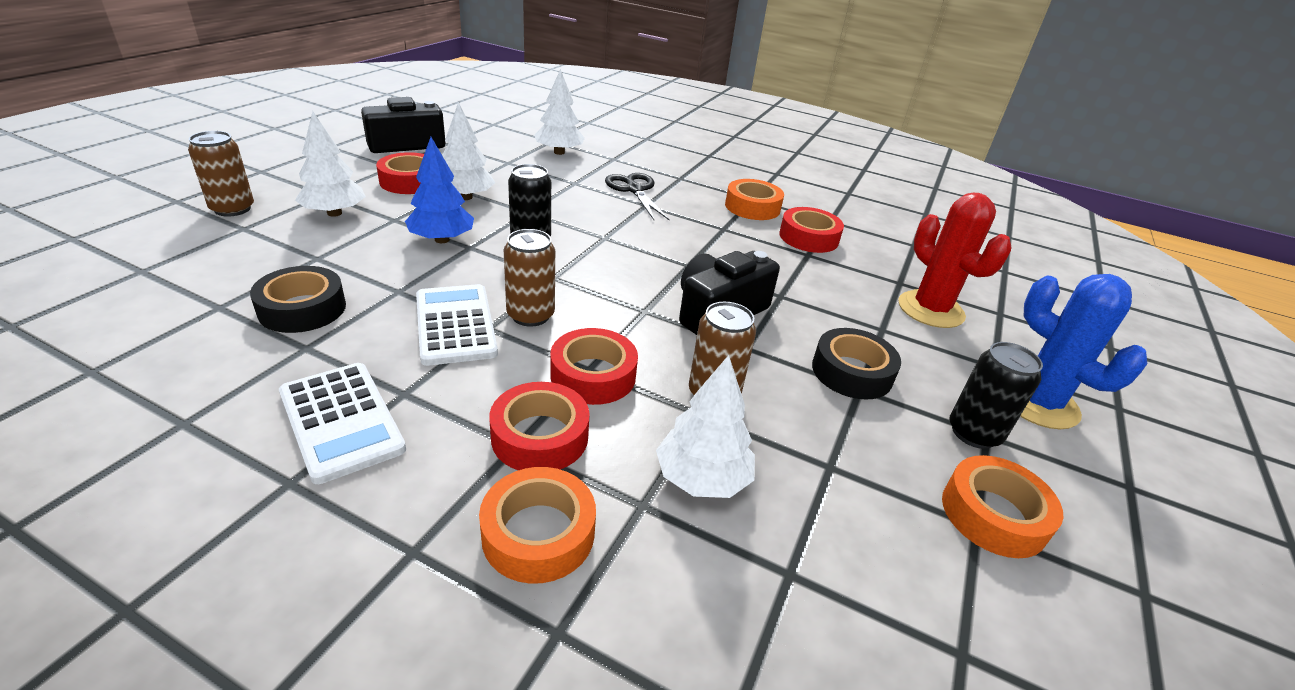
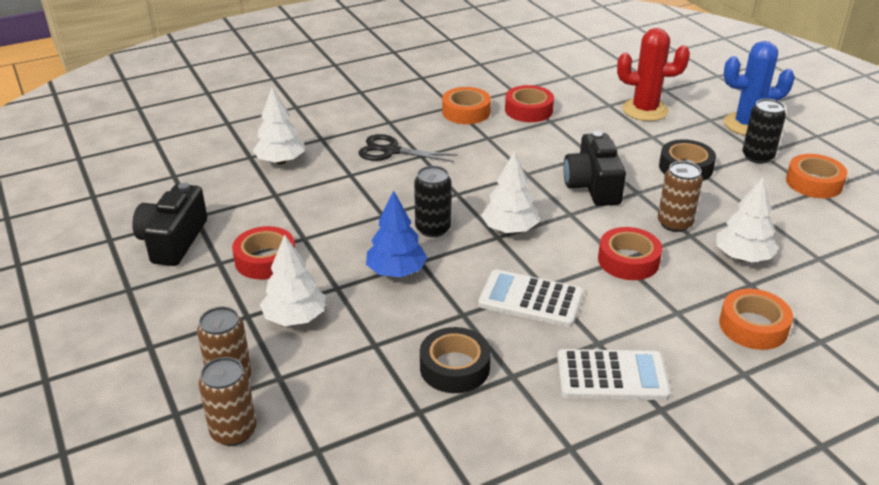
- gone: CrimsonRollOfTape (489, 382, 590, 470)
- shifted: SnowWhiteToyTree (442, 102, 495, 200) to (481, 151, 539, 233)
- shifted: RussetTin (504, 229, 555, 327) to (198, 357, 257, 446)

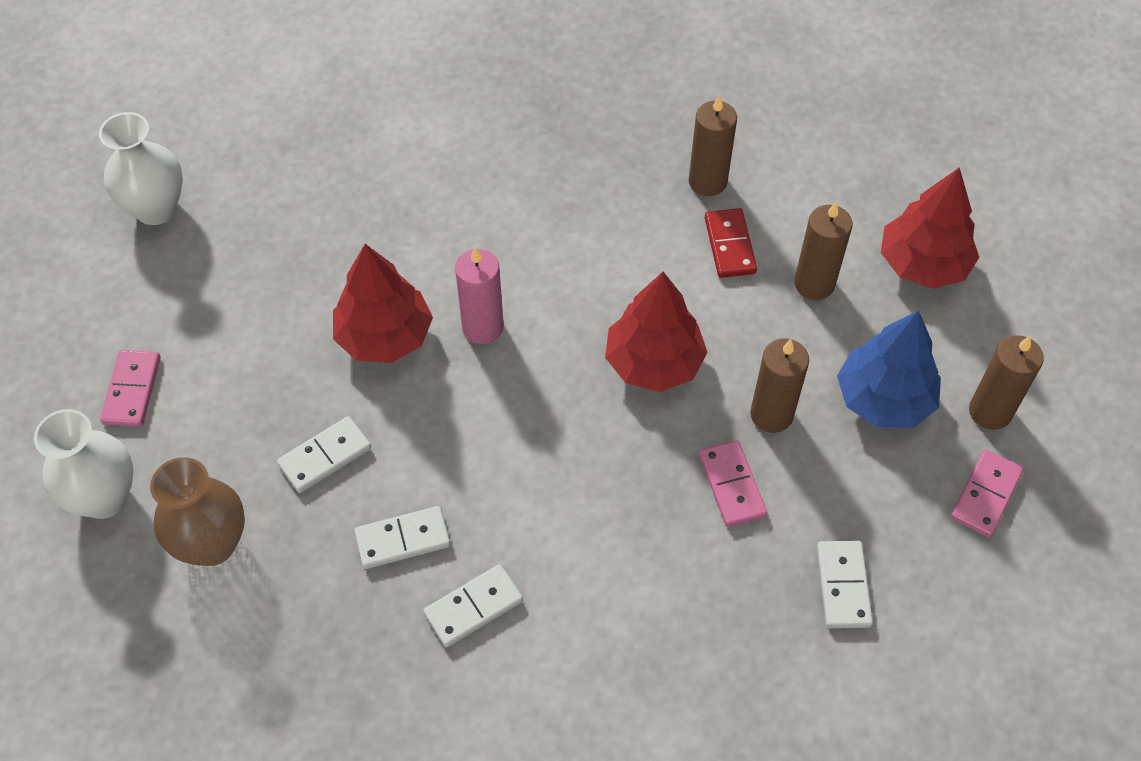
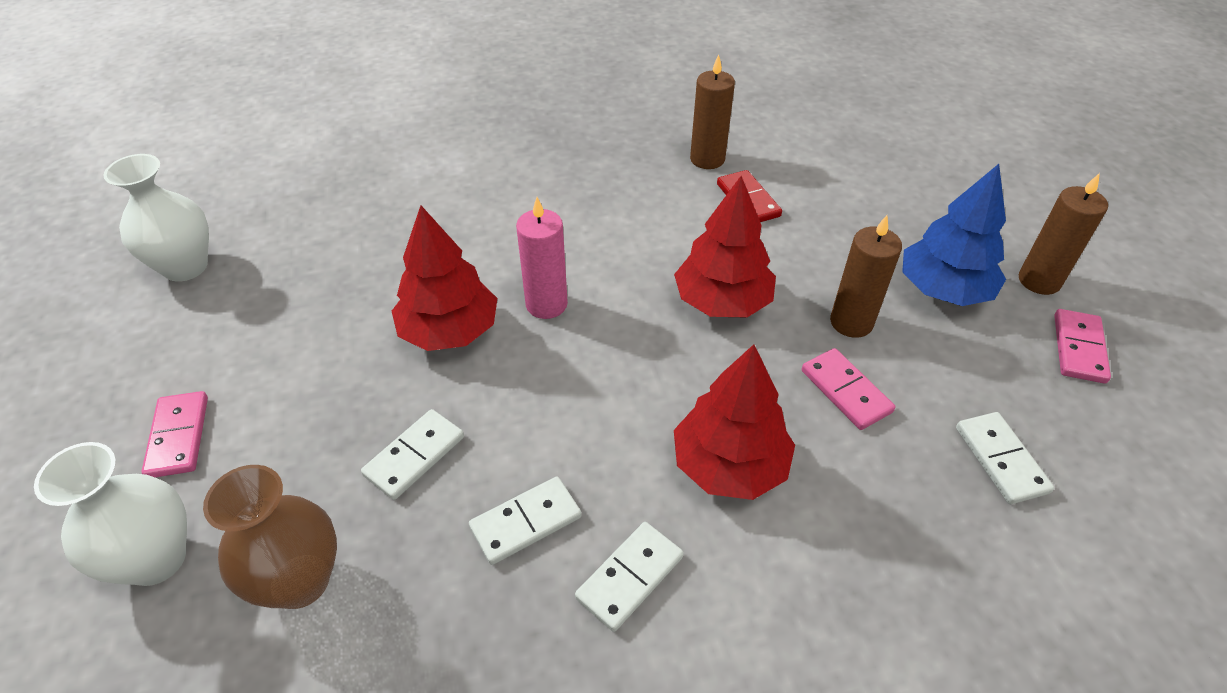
- gone: RussetPillarCandle (794, 202, 853, 300)
- shifted: CrimsonToyTree (881, 167, 979, 289) to (674, 344, 795, 500)

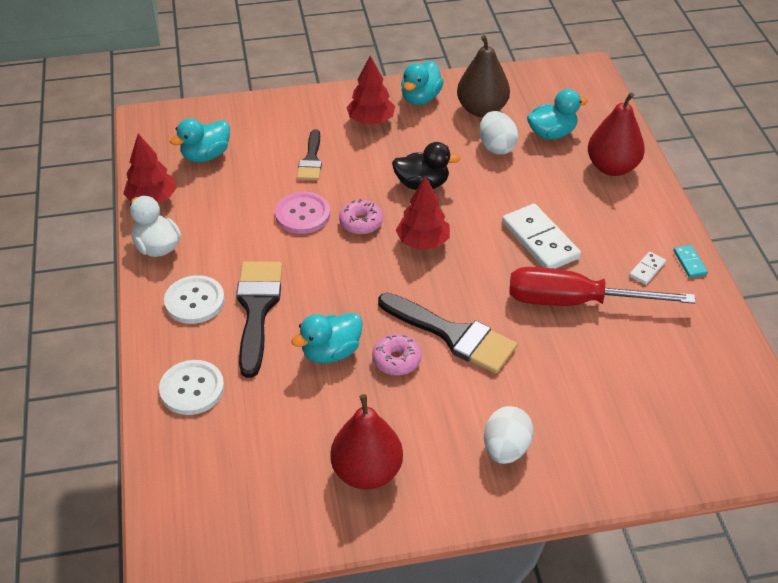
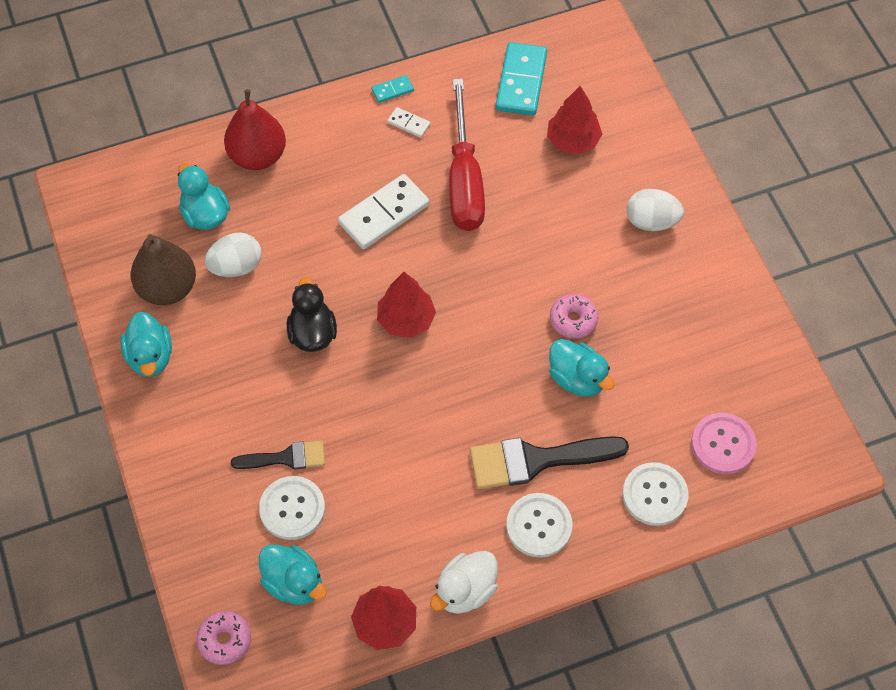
- gone: CrimsonPear (330, 394, 403, 490)
- gone: EbonyBrush (378, 293, 517, 374)
- new: SnowWhiteSewingButton (259, 476, 325, 540)
- new: TurquoiseDominoPiece (496, 42, 547, 116)
- shifted: PinkSewingButton (275, 192, 330, 234) to (691, 413, 757, 474)
- shifted: PinkDoughnut (339, 199, 383, 234) to (196, 611, 251, 665)
- shifted: CrimsonToyTree (347, 56, 395, 124) to (547, 86, 602, 155)
- rotated: TurquoiseDuck (401, 61, 444, 105) = (120, 312, 172, 377) 60 degrees clockwise

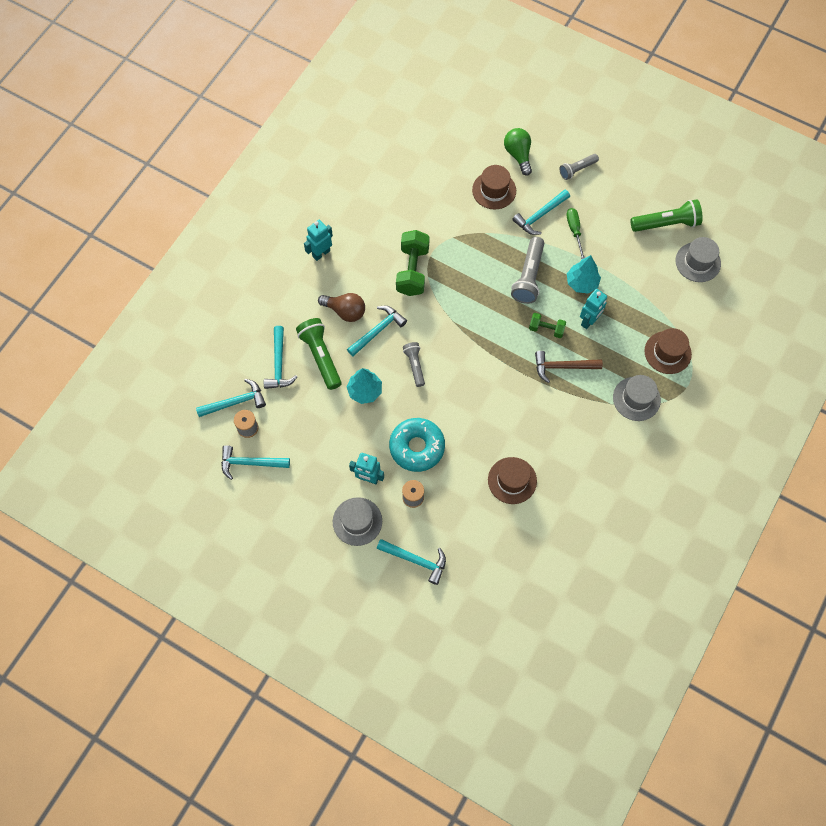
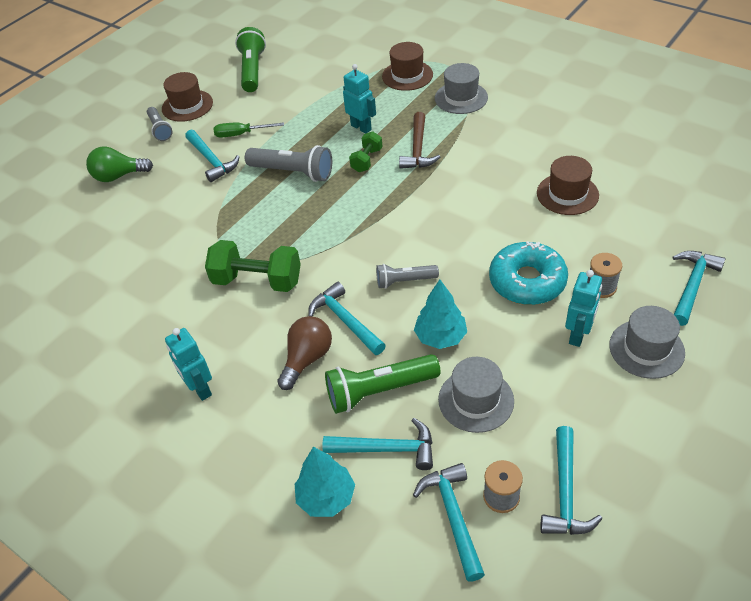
- shifted: RussetTopHat (472, 165, 516, 210) to (162, 72, 213, 122)
- shifted: TurquoiseToyTree (567, 255, 601, 294) to (295, 447, 355, 517)
- shifted: GrayTopHat (676, 237, 721, 282) to (438, 357, 514, 433)

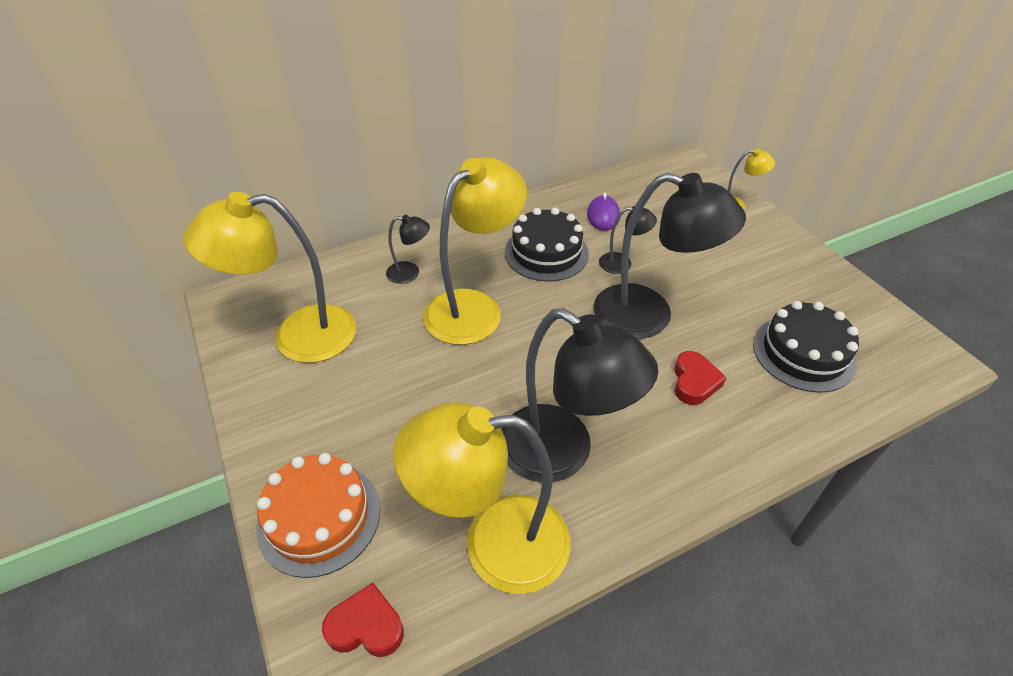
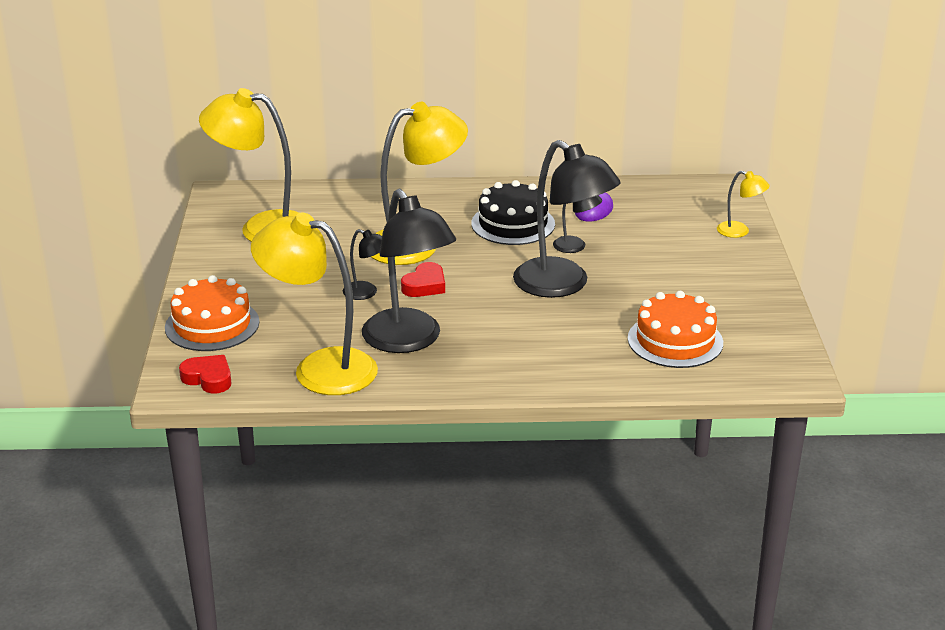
- shifted: EbonyDeskLamp (386, 215, 430, 284) to (343, 229, 382, 300)
- shifted: CrimsonHeartShape (674, 351, 727, 405) to (401, 262, 445, 297)
- repainted: EbonyGateau (753, 301, 859, 393) to OrangeColouredGateau (628, 291, 723, 368)

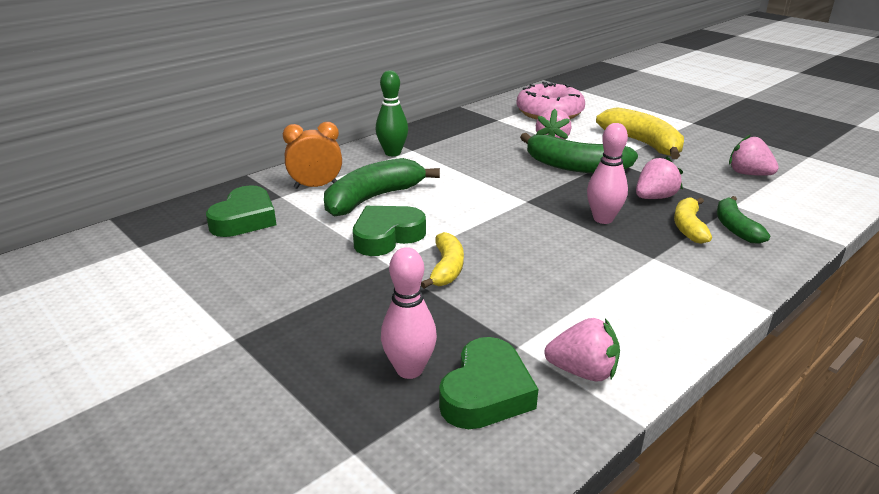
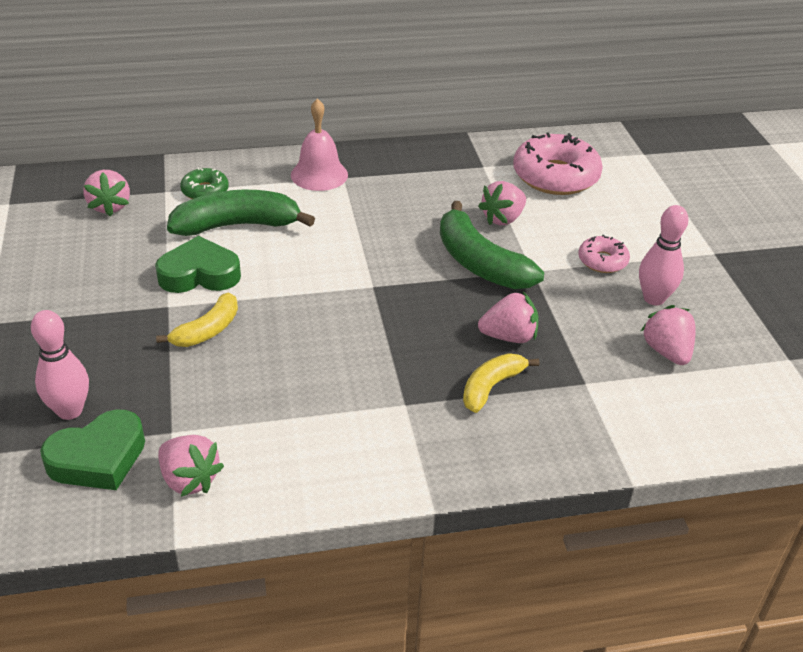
- gone: LeafGreenBananaFruit (717, 196, 770, 244)
- shifted: PinkTenpin (587, 123, 628, 224) to (639, 205, 688, 305)
- swapped: LeafGreenHeartShape (206, 185, 276, 237) to PinkToyStrawberry (83, 170, 130, 217)
- swapped: OrangeColouredAlarmClock (283, 122, 342, 189) to LeafGreenDoughnut (180, 167, 229, 199)
- swapped: LeafGreenTenpin (376, 70, 408, 156) to PinkBell (291, 98, 348, 191)
- swapped: GoldenBananaFruit (596, 107, 684, 159) to PinkDoughnut (578, 235, 630, 273)

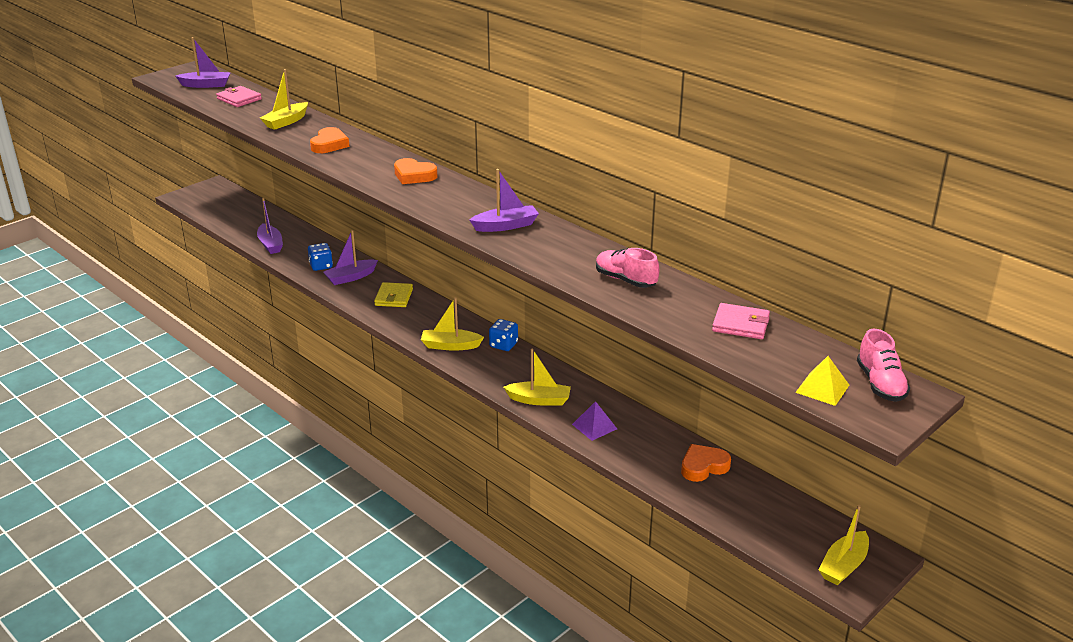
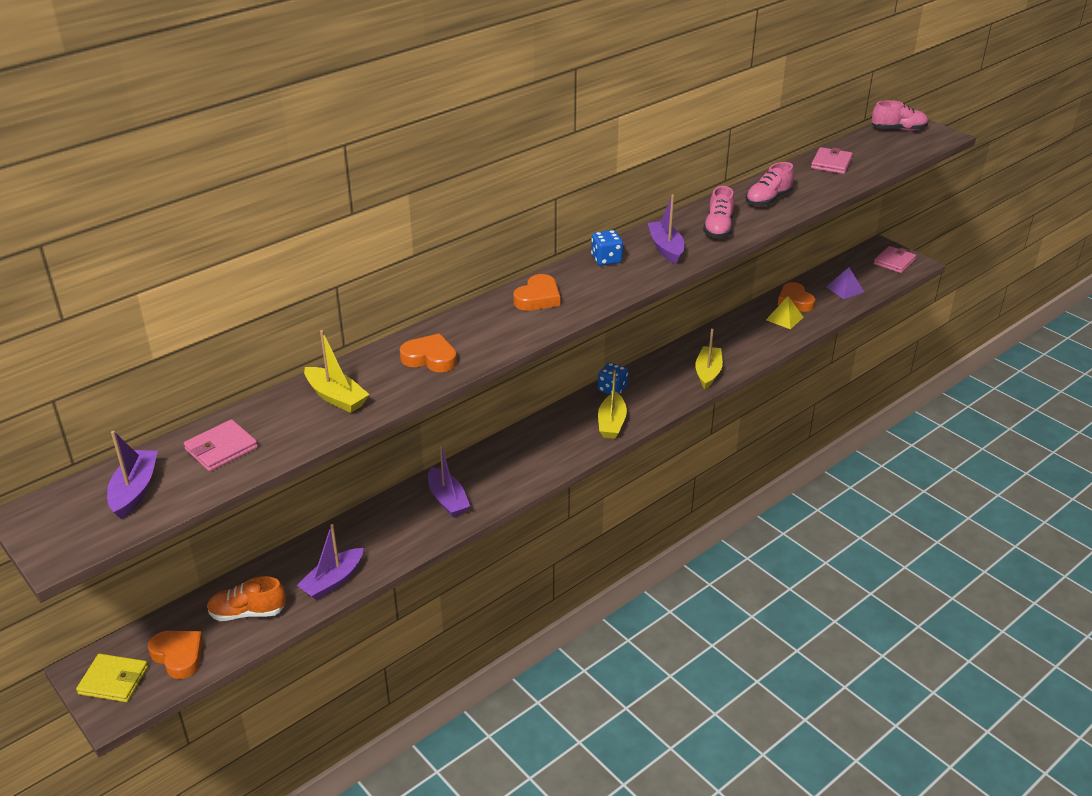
- new: OrangeColouredHeartShape (148, 631, 203, 679)
- new: OrangeColouredShoe (207, 576, 286, 621)
- new: PinkShoe (703, 186, 734, 238)
- shifted: RoyalBlueDice (308, 243, 333, 271) to (591, 230, 623, 266)
- shifted: GoldenWallet (374, 282, 413, 307) to (76, 654, 148, 702)
- shifted: RoyalPurplePyramidShape (572, 401, 617, 441) to (826, 268, 864, 299)
- shifted: GoldenPyramidShape (795, 356, 849, 406) to (766, 296, 803, 329)
- swapped: GoldenSailboat (819, 505, 869, 585) to PinkWallet (874, 246, 916, 273)
- rotated: RoyalPurpleSailboat (257, 198, 283, 254) = (297, 524, 363, 600) 150 degrees clockwise

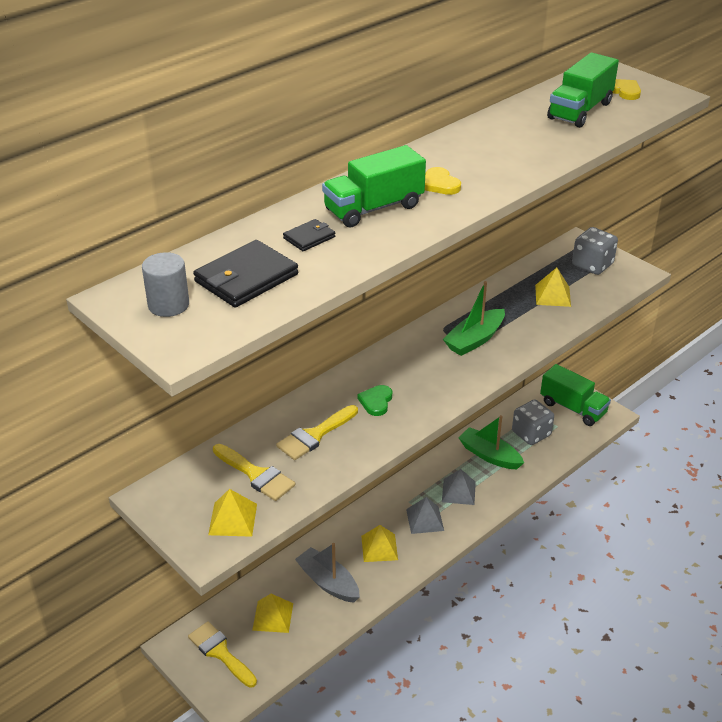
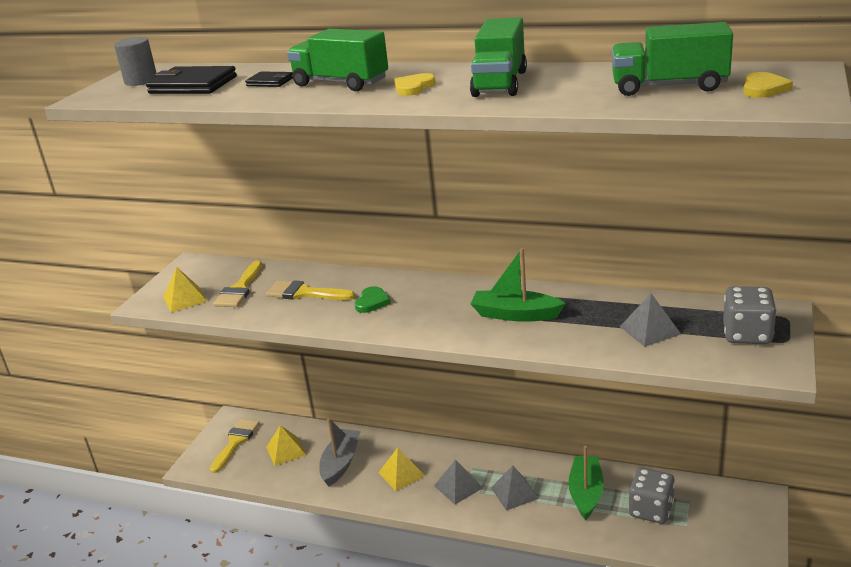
- shifted: LeafGreenToyTruck (540, 364, 611, 426) to (470, 17, 527, 97)
- repainted: GoldenPyramidShape (535, 268, 571, 307) to GrayPyramidShape (620, 293, 681, 347)
- rotated: LeafGreenHeartShape (357, 385, 392, 416) = (354, 286, 391, 313) 120 degrees clockwise

